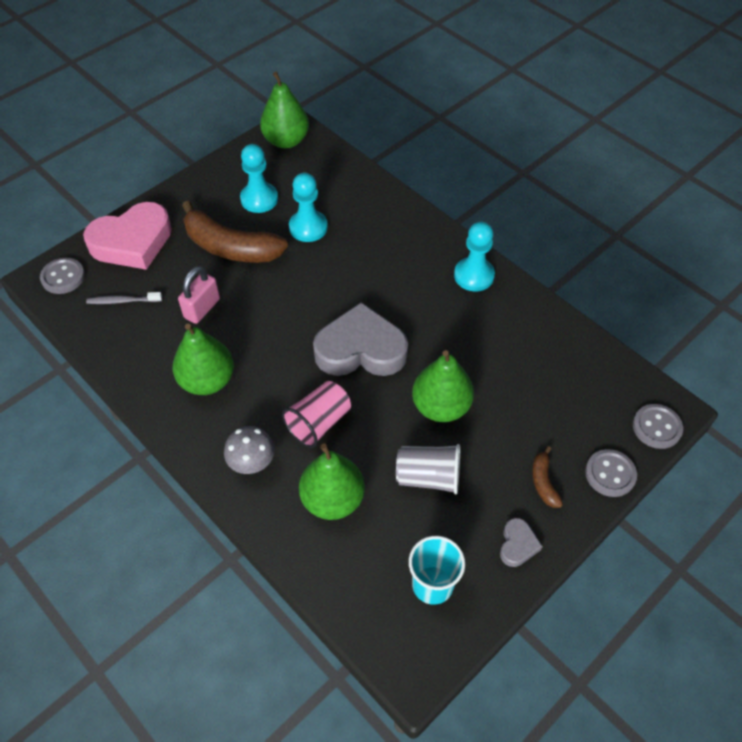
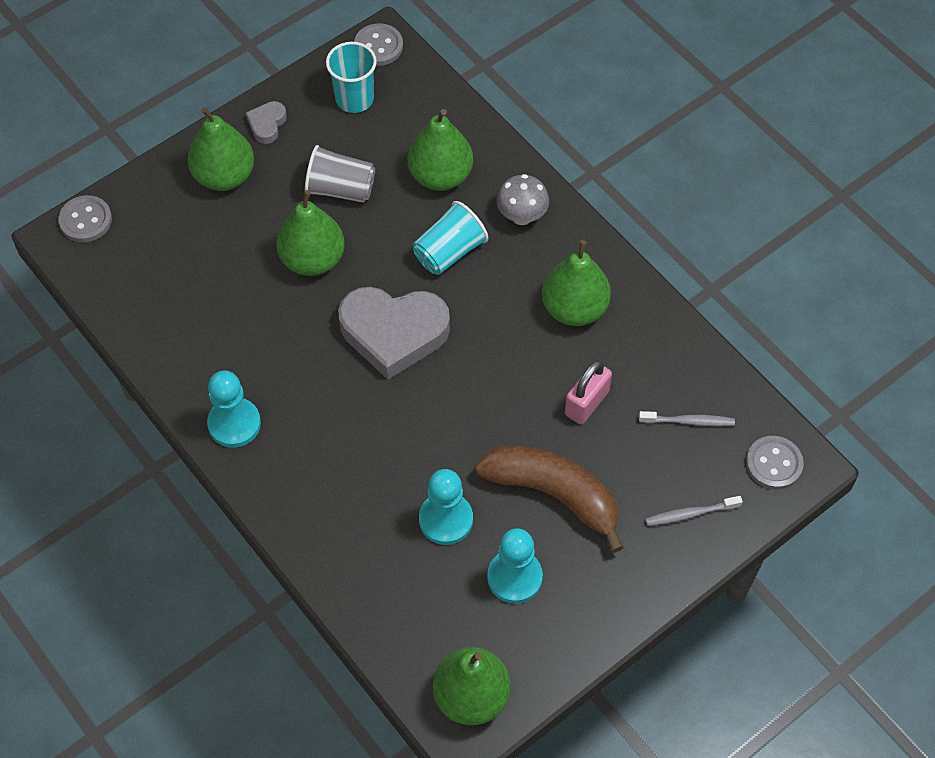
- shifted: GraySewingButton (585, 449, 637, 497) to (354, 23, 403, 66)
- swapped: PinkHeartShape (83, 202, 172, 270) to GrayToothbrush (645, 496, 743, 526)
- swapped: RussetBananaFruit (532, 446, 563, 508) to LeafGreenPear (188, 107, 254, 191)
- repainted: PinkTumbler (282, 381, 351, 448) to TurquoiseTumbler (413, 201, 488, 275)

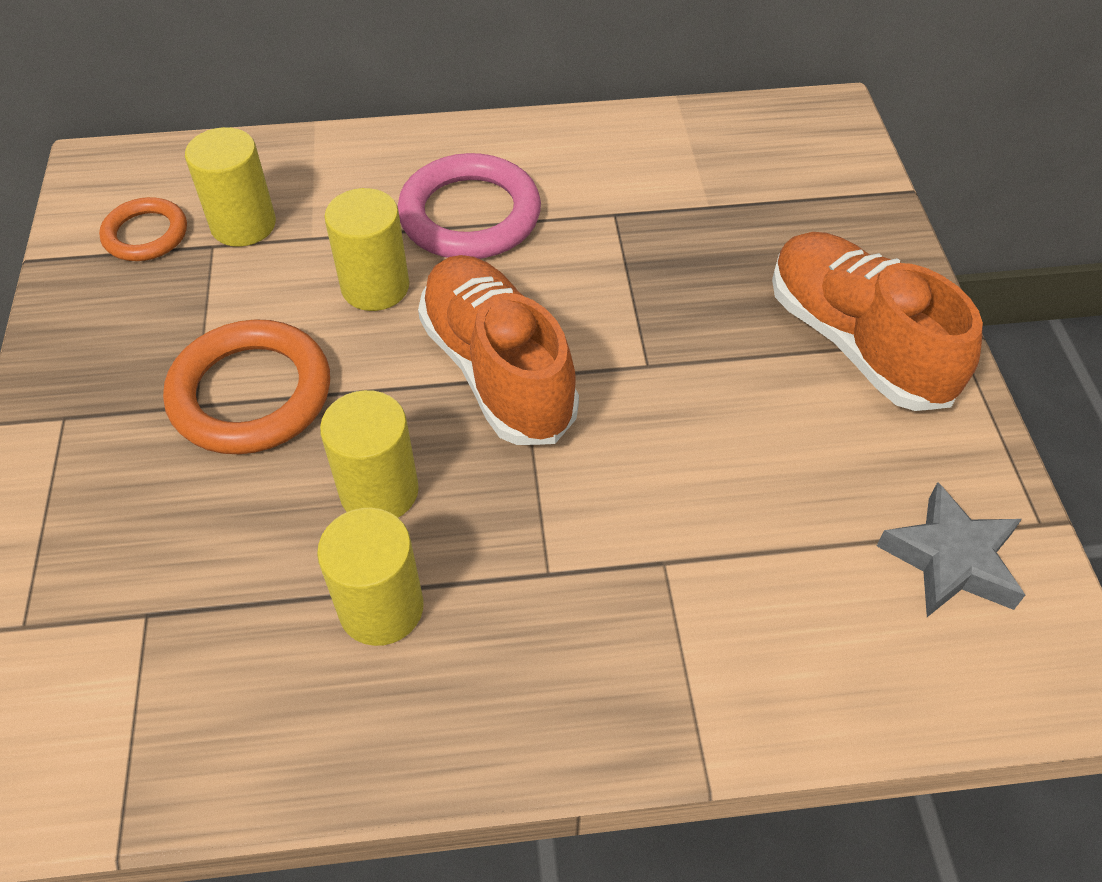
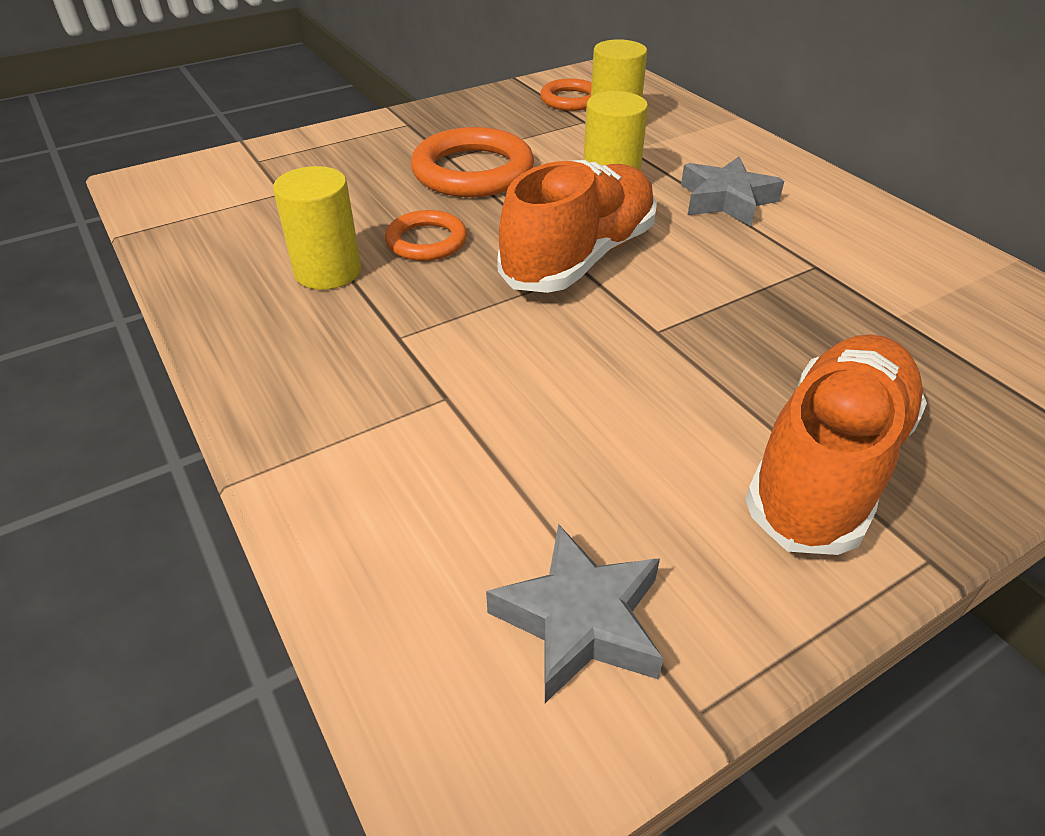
- swapped: GoldenSolidCylinder (320, 390, 419, 518) to OrangeColouredRing (385, 210, 467, 261)
- swapped: PinkRing (398, 153, 541, 259) to GrayStarShape (681, 157, 784, 226)

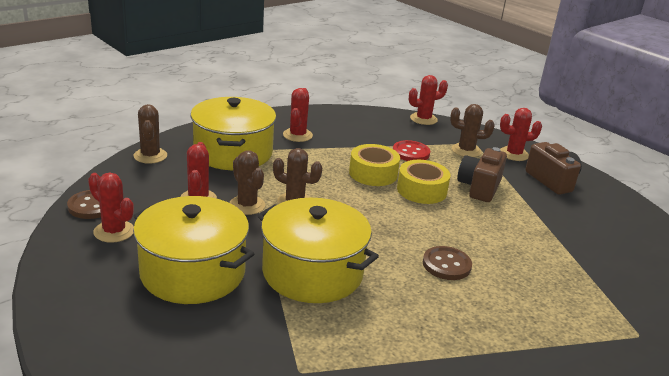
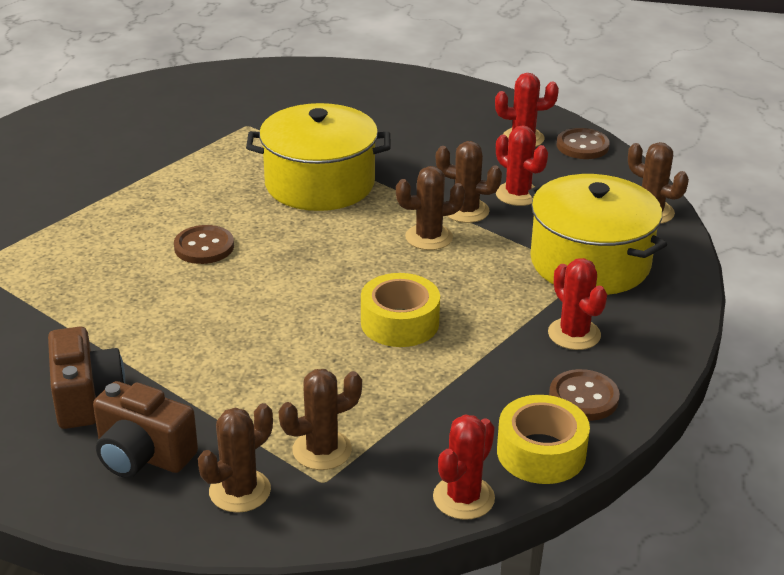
- gone: GoldenPot (133, 196, 254, 304)
- gone: CrimsonSewingButton (393, 140, 430, 161)
- new: RussetSewingButton (549, 369, 620, 421)
- shifted: GoldenRollOfTape (397, 160, 450, 204) to (497, 395, 590, 484)
- shifted: RussetCompactCamera (457, 147, 507, 202) to (48, 327, 125, 429)
- repainted: CrimsonSaguaroCactus (500, 108, 542, 161) to RussetSaguaroCactus (198, 403, 273, 513)

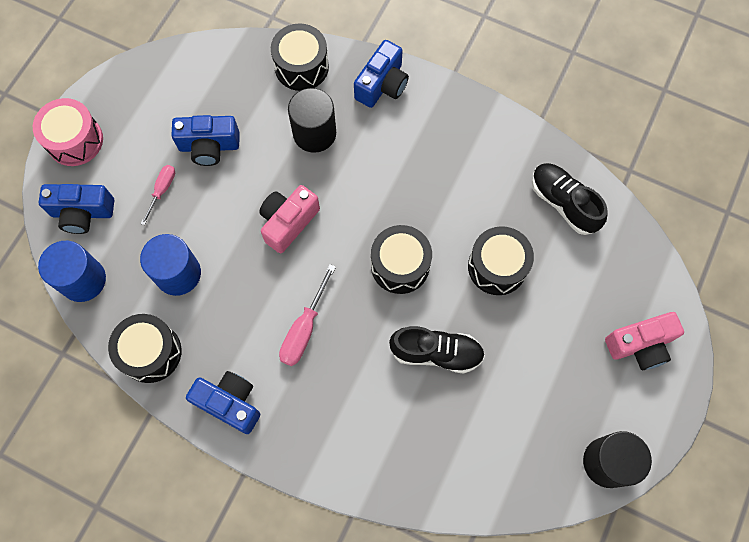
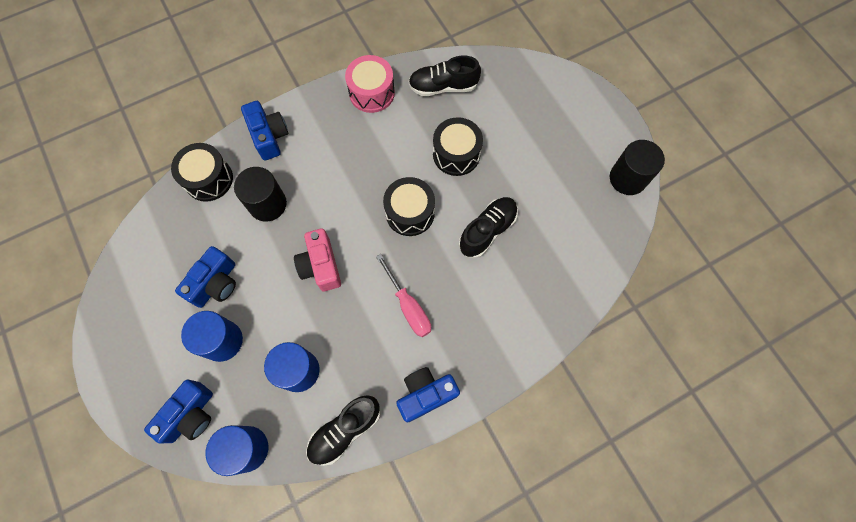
- gone: PinkCompactCamera (605, 312, 684, 370)
- shifted: PinkToyDrum (33, 98, 103, 166) to (345, 55, 395, 113)
- swapped: EbonyToyDrum (108, 314, 182, 383) to EbonyShoe (306, 395, 381, 466)
- swapped: PinkFlatScrewdriver (140, 165, 175, 225) to RoyalBlueSolidCylinder (181, 311, 243, 362)

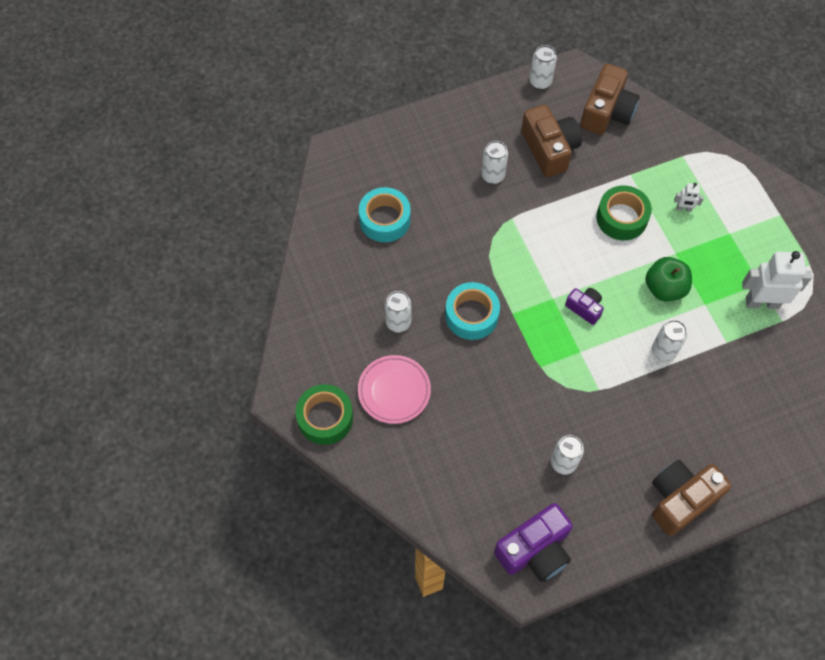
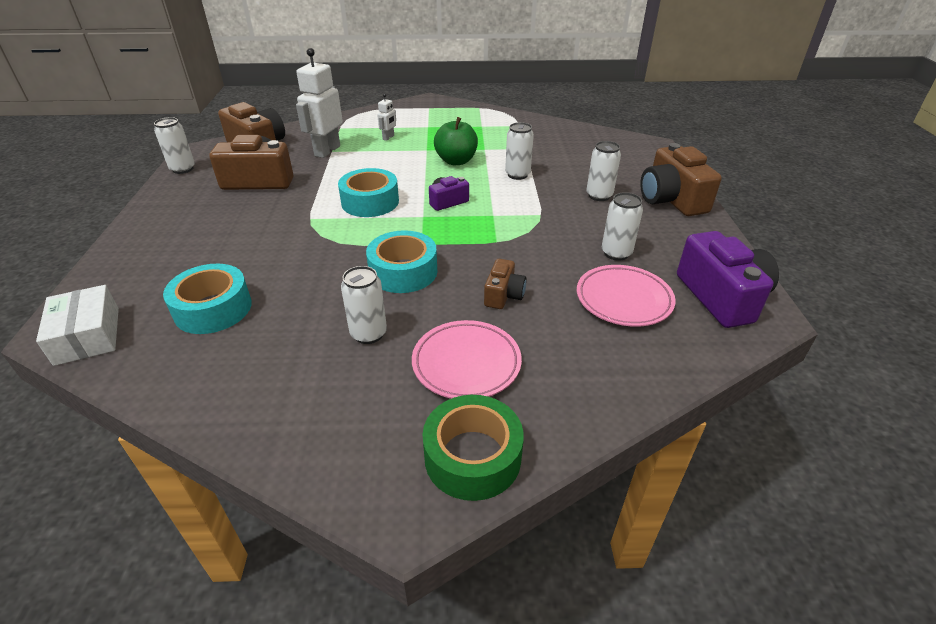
- gone: LeafGreenRollOfTape (596, 185, 652, 240)
- new: SnowWhitePackage (36, 285, 119, 366)
- new: TurquoiseRollOfTape (338, 168, 399, 217)
- new: RussetCompactCamera (484, 259, 527, 309)
- new: PinkDinnerPlate (577, 265, 676, 327)
- shifted: SnowWhiteTin (481, 141, 508, 184) to (586, 141, 621, 201)
- shifted: SnowWhiteToyRobot (742, 251, 812, 309) to (296, 48, 343, 158)

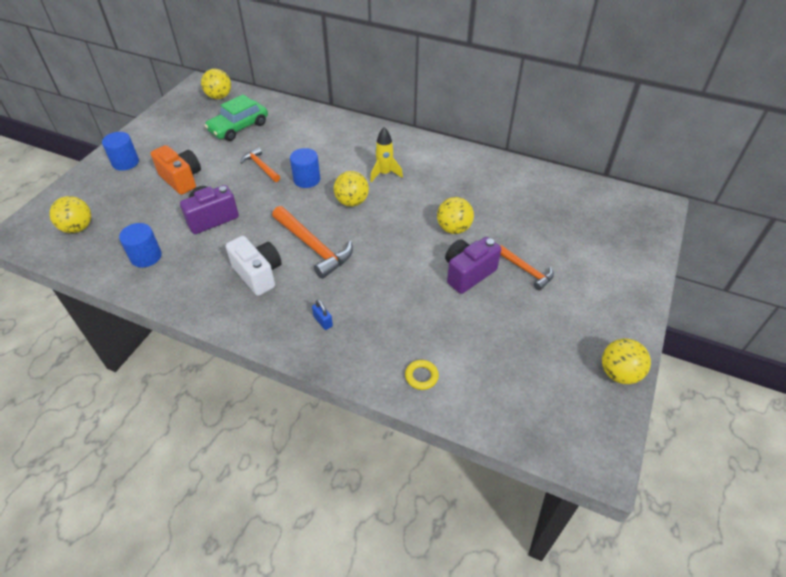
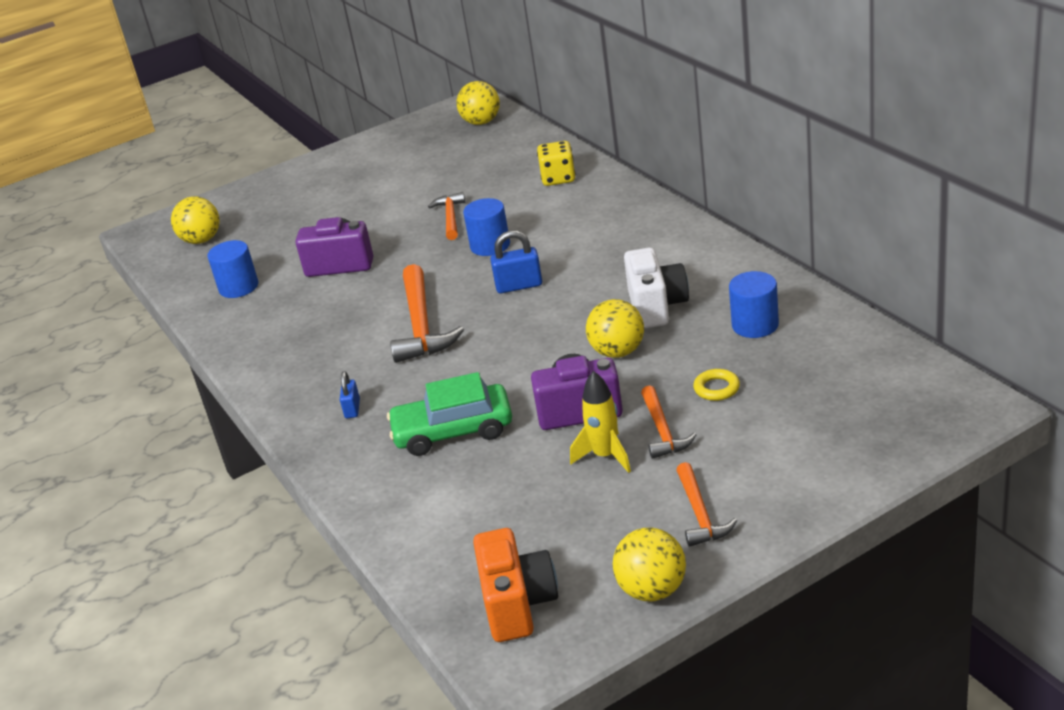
- new: GoldenDice (537, 141, 575, 186)
- new: OrangeColouredHammer (676, 462, 737, 547)
- shifted: RoyalBlueSolidCylinder (102, 132, 139, 171) to (729, 271, 779, 338)
- shifted: OrangeColouredCompactCamera (151, 145, 201, 195) to (473, 528, 558, 642)
- shifted: LeafGreenCar (205, 94, 268, 141) to (387, 372, 512, 456)
- shifted: SnowWhiteCompactCamera (226, 236, 282, 296) to (624, 247, 689, 329)
- shifted: GoldenRocket (370, 127, 403, 182) to (570, 371, 631, 473)
- shifted: GoldenRing (405, 360, 439, 390) to (693, 369, 740, 401)
- swapped: GoldenSphere (334, 171, 369, 207) to RoyalBluePadlock (490, 230, 542, 293)

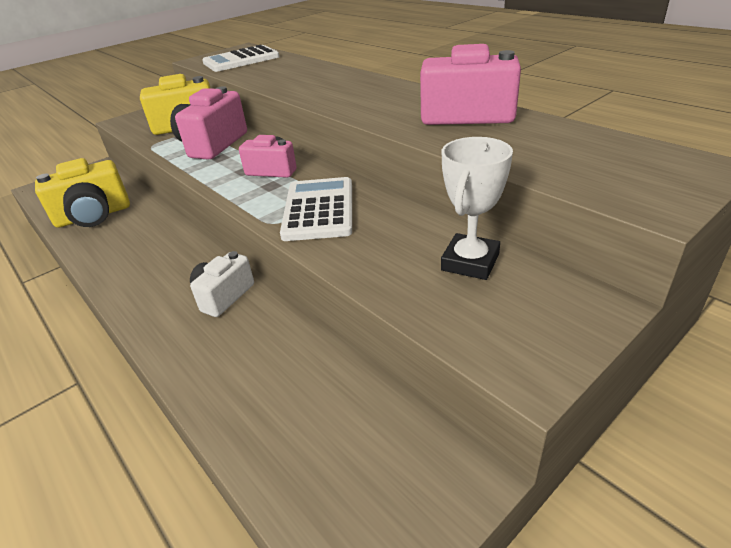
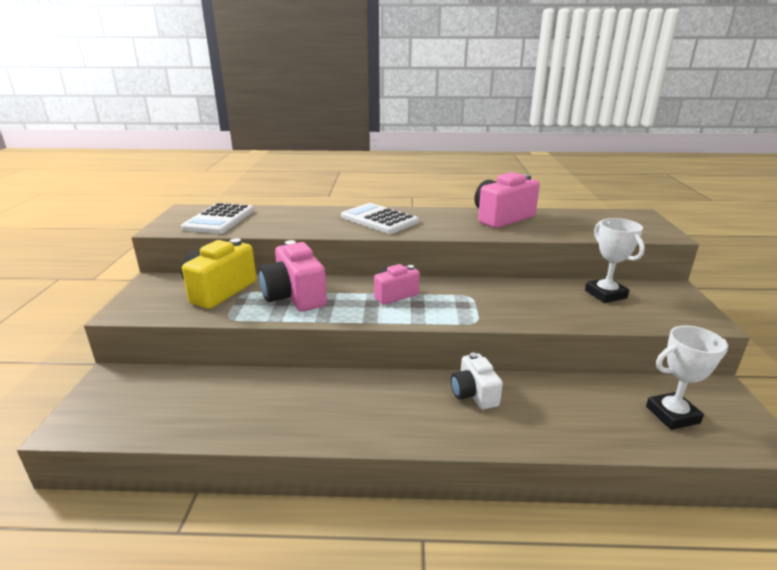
- gone: GoldenCompactCamera (35, 158, 130, 228)
- new: SnowWhiteTrophy (646, 326, 728, 430)
- shifted: SnowWhiteCalculator (280, 177, 352, 241) to (341, 203, 419, 234)

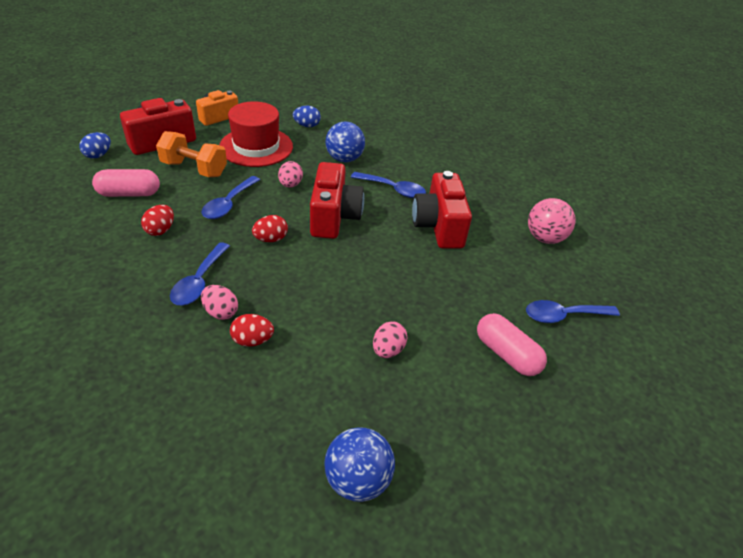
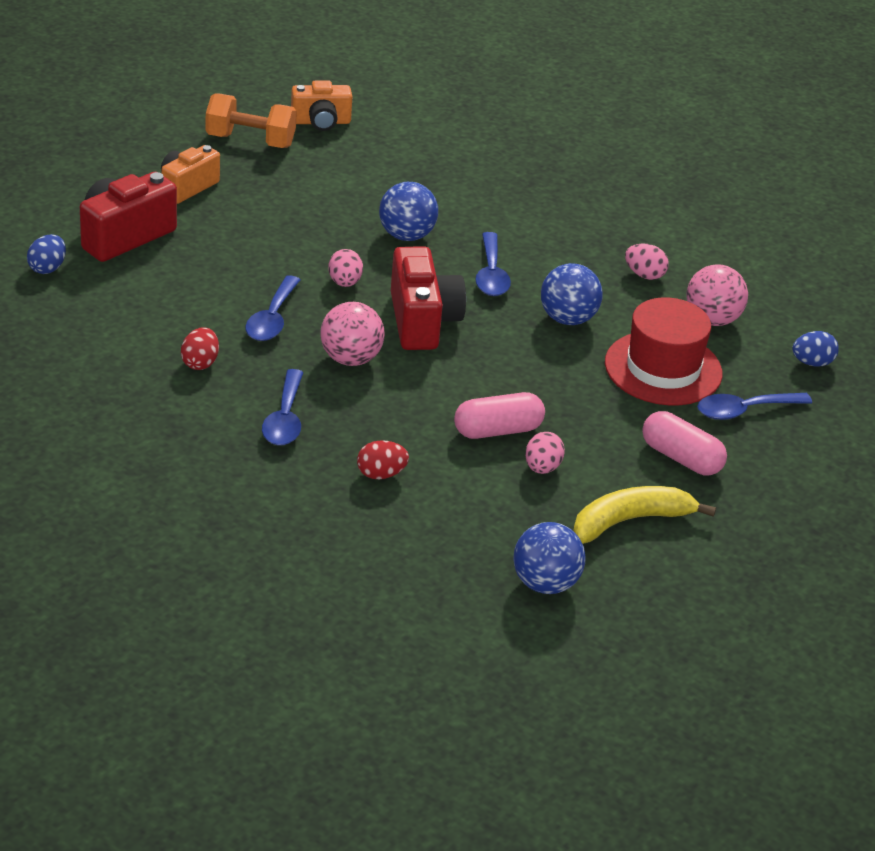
- new: OrangeColouredCompactCamera (291, 80, 352, 131)
- new: GoldenBananaFruit (573, 486, 716, 544)
- shifted: PinkCapsule (92, 169, 160, 197) to (454, 392, 545, 439)
- shifted: OrangeColouredHandWeight (156, 131, 227, 177) to (206, 93, 297, 148)
- shifted: PinkToyEgg (201, 285, 238, 320) to (625, 244, 669, 280)
- shifted: CrimsonTopHat (219, 101, 293, 167) to (605, 297, 722, 405)
- shifted: RoyalBlueToyEgg (293, 106, 321, 127) to (792, 331, 839, 366)
- swapped: CrimsonToyEgg (252, 215, 288, 242) to PinkSphere (321, 302, 385, 366)
- swapped: CrimsonCompactCamera (412, 171, 472, 249) to RoyalBlueSphere (541, 263, 602, 325)
- rotated: RoyalBlueTeaspoon (351, 172, 426, 198) = (476, 232, 511, 296) 75 degrees clockwise

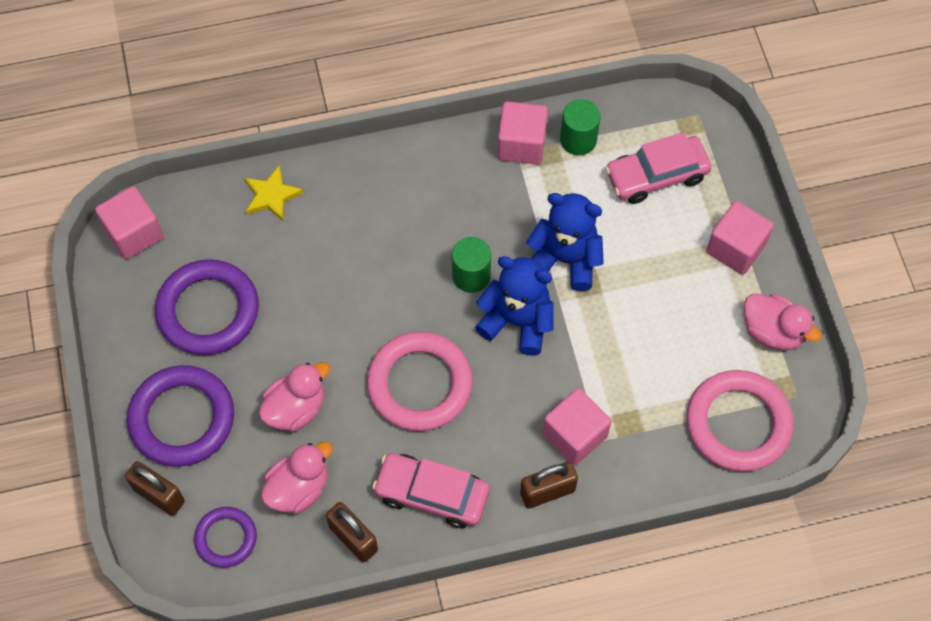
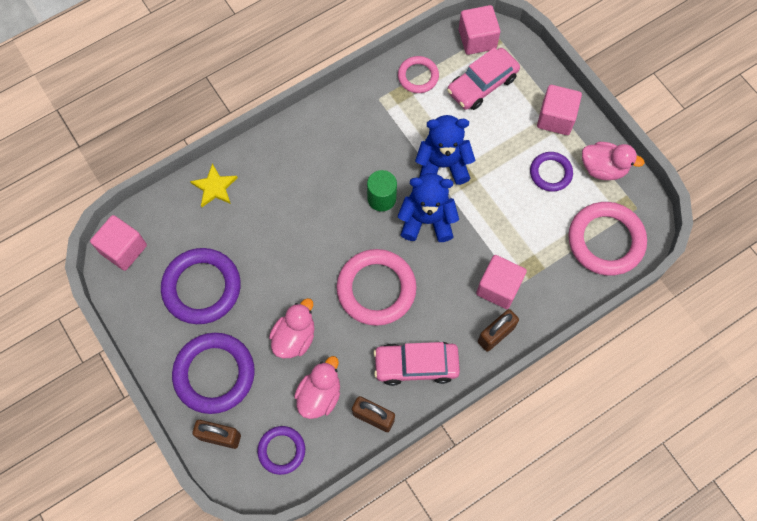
- new: RoyalPurpleRing (530, 152, 573, 192)
- shifted: PinkBlock (497, 101, 548, 165) to (459, 5, 500, 55)
- swapped: LeafGreenSolidCylinder (560, 99, 600, 156) to PinkRing (398, 56, 439, 93)

